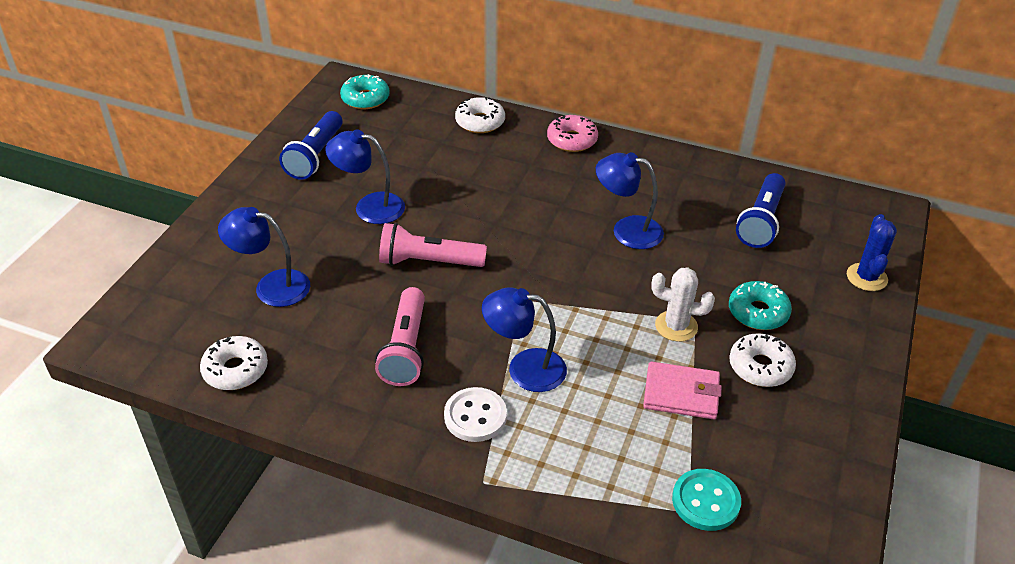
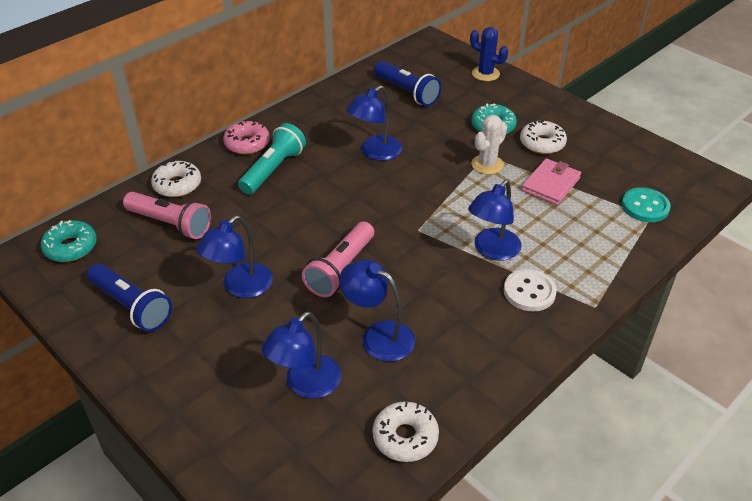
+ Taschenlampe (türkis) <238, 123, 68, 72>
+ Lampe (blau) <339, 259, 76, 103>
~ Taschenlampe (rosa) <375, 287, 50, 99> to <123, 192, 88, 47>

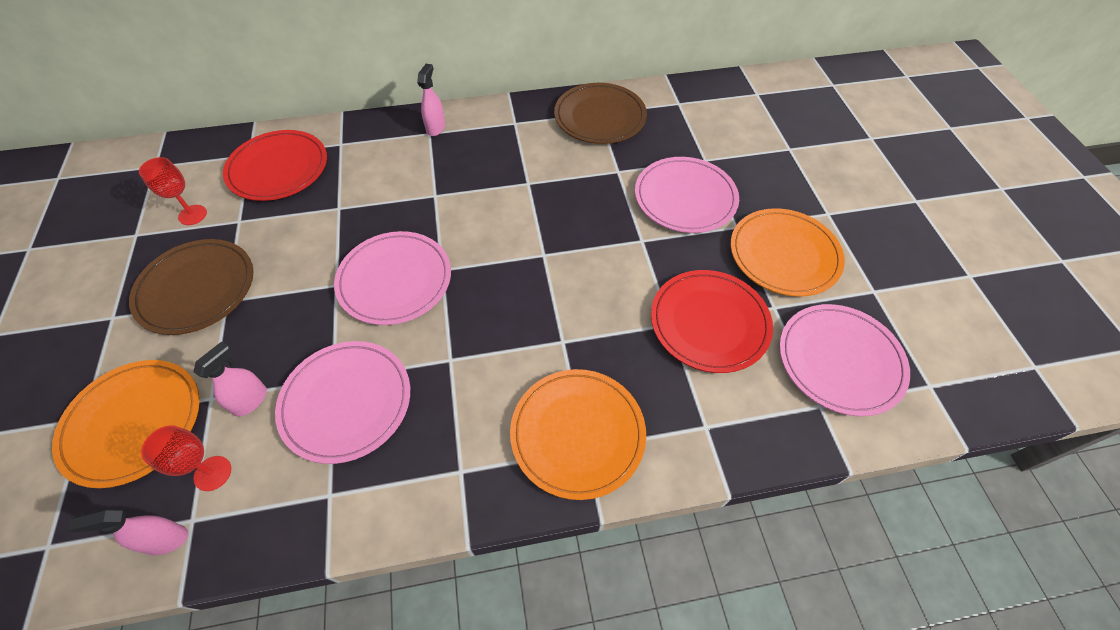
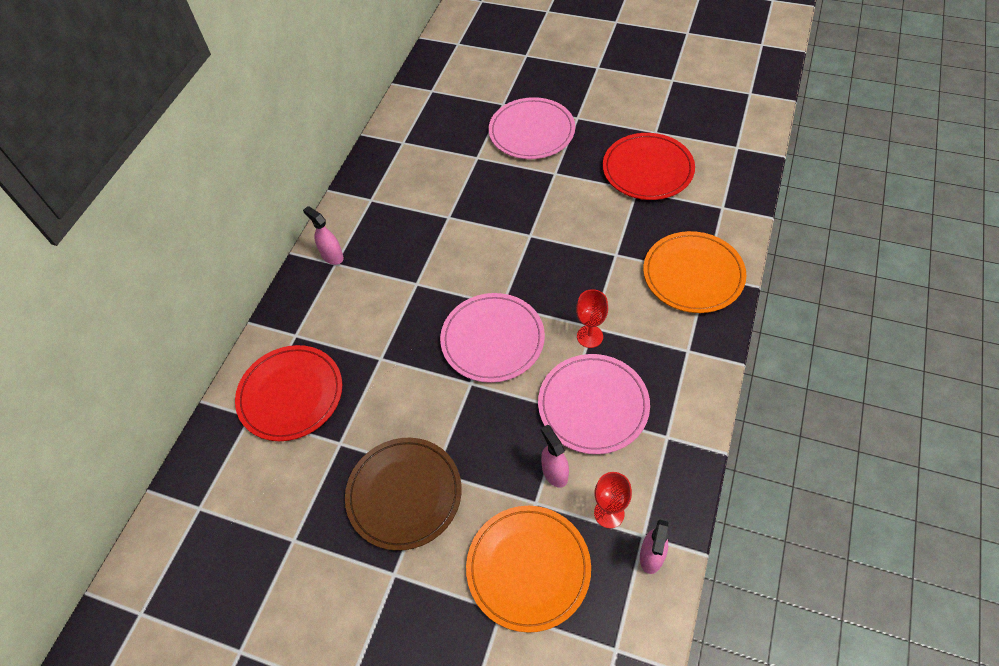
- Teller (braun) <554, 83, 93, 61>
- Teller (orange) <730, 208, 115, 89>
- Teller (rosa) <779, 304, 131, 112>
~ Kelch (rot) <139, 157, 68, 68> to <576, 289, 32, 59>

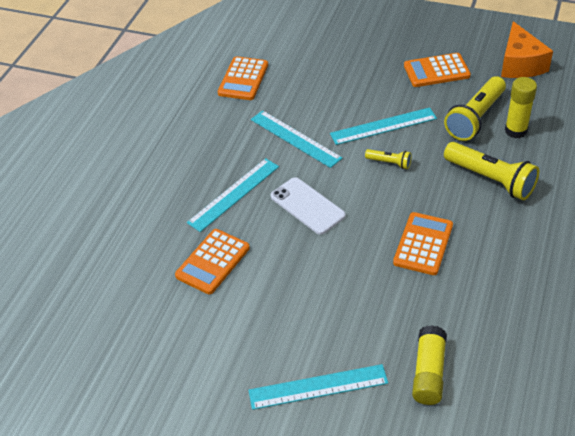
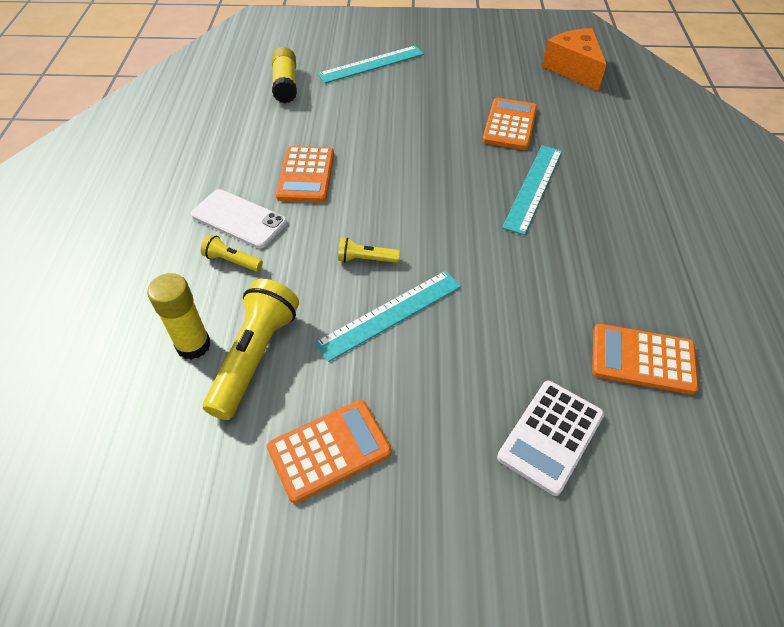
- Lineal (türkis) <251, 110, 91, 58>
+ Taschenrechner (weiß) <497, 381, 107, 115>
~ Handy (weiß) <271, 177, 74, 58> to <191, 189, 96, 59>
~ Käse (orange) <501, 21, 52, 57> to <542, 28, 65, 63>
~ Taschenrechner (orange) <218, 56, 50, 44> = <592, 324, 107, 71> 75 degrees counterclockwise
~ Taschenlampe (gelb) <444, 142, 95, 58> = <201, 234, 62, 38> x0.49

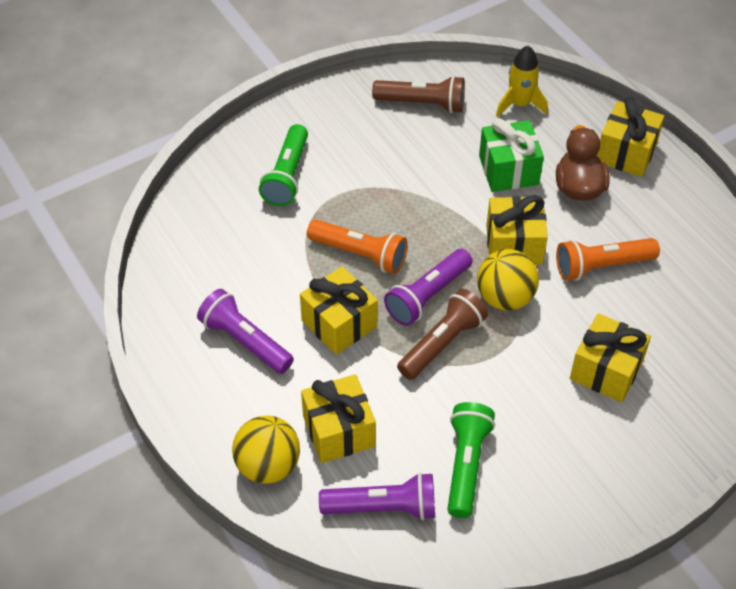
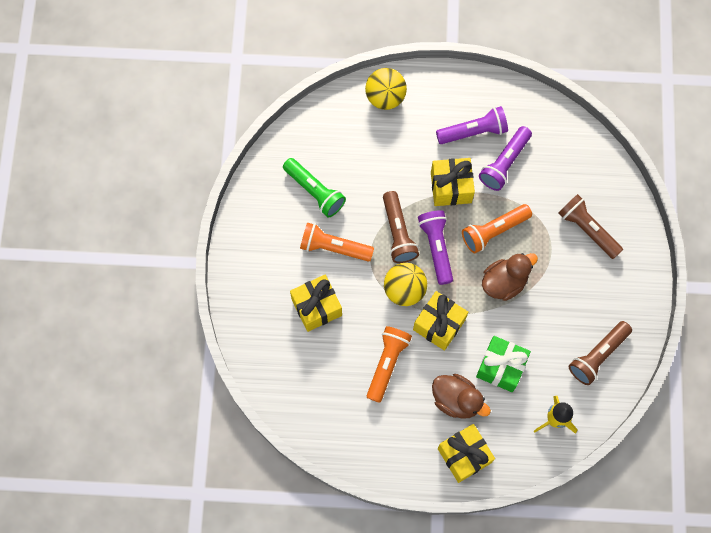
- Geschenk (gelb) <301, 374, 75, 89>
+ Taschenlampe (orange) <300, 223, 74, 39>
+ Ente (braun) <482, 253, 56, 48>
~ Taschenlampe (lila) <319, 473, 116, 47> to <479, 126, 53, 65>
~ Taschenlampe (grün) <259, 124, 49, 82> to Taschenlampe (braun) <558, 194, 65, 65>

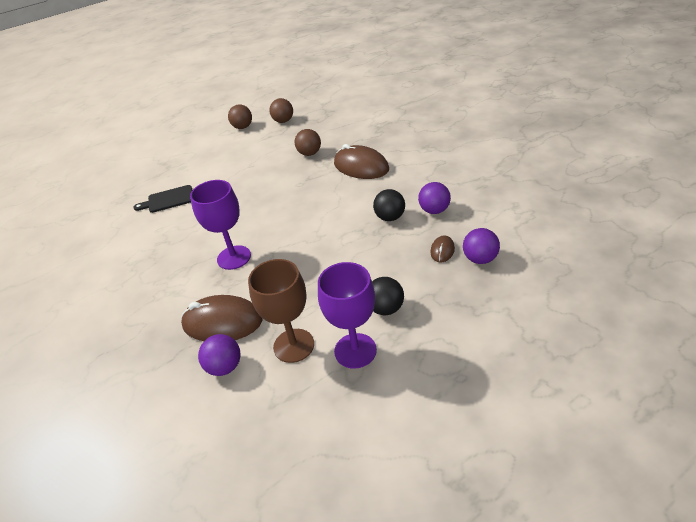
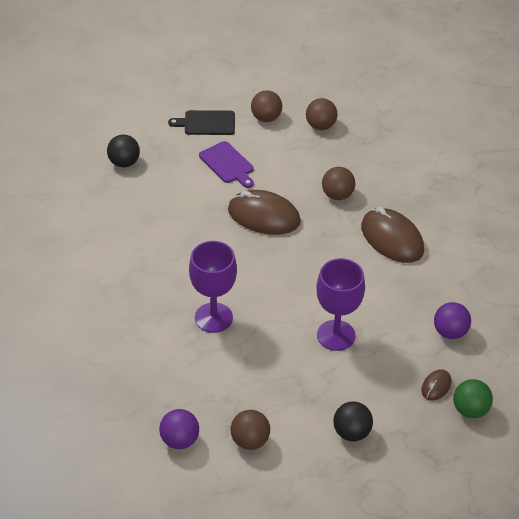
+ Schneidebrett (lila) <199, 141, 55, 47>
~ Schneidebrett (schwarz) <133, 185, 59, 28> to <168, 110, 67, 25>
~ Computermaus (braun) <181, 295, 82, 46> to <228, 190, 73, 45>
~ Kelch (lila) <318, 262, 59, 107> to <316, 258, 49, 93>
~ Ball (schwarz) <373, 189, 32, 32> to <107, 135, 33, 32>
~ Kelch (braun) <248, 259, 66, 104> to Ball (braun) <231, 410, 39, 40>
~ Ball (lila) <463, 228, 37, 36> to Ball (grün) <453, 379, 40, 39>

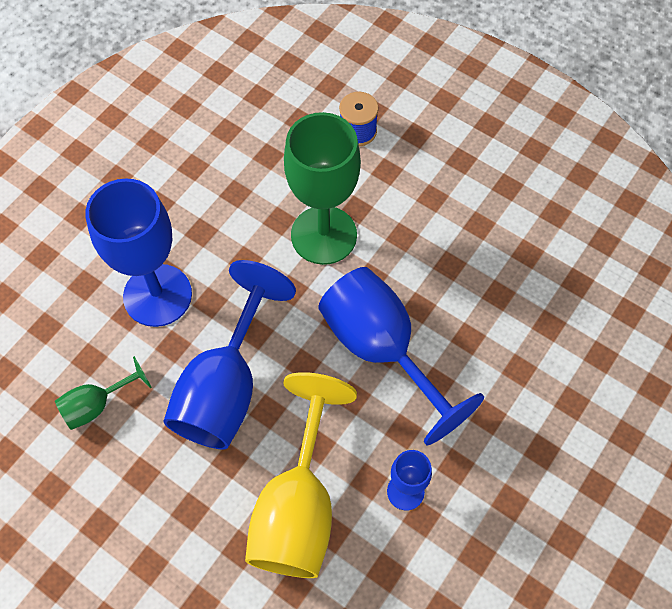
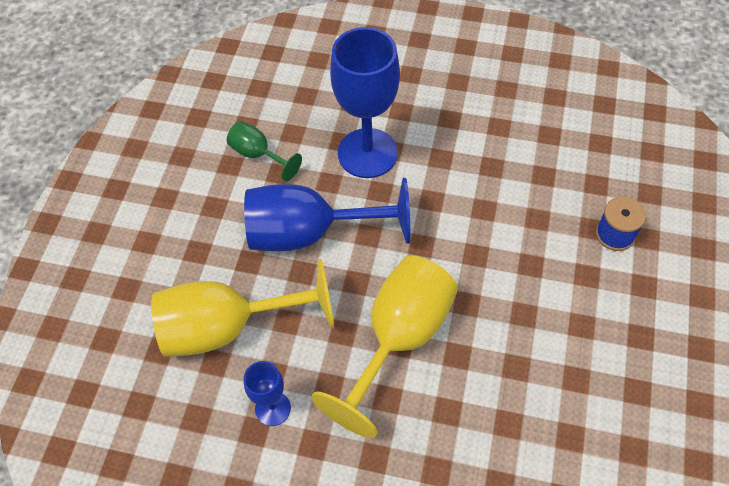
- Kelch (grün) <284, 112, 77, 153>
~ Kelch (blau) <318, 267, 166, 178> to Kelch (gelb) <311, 256, 147, 182>

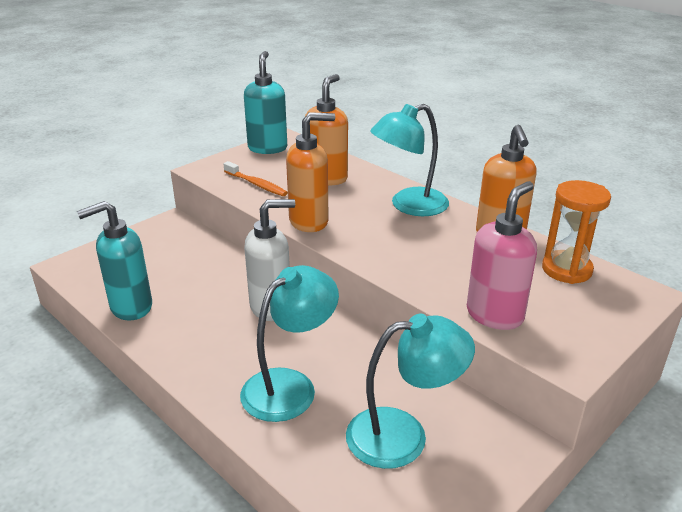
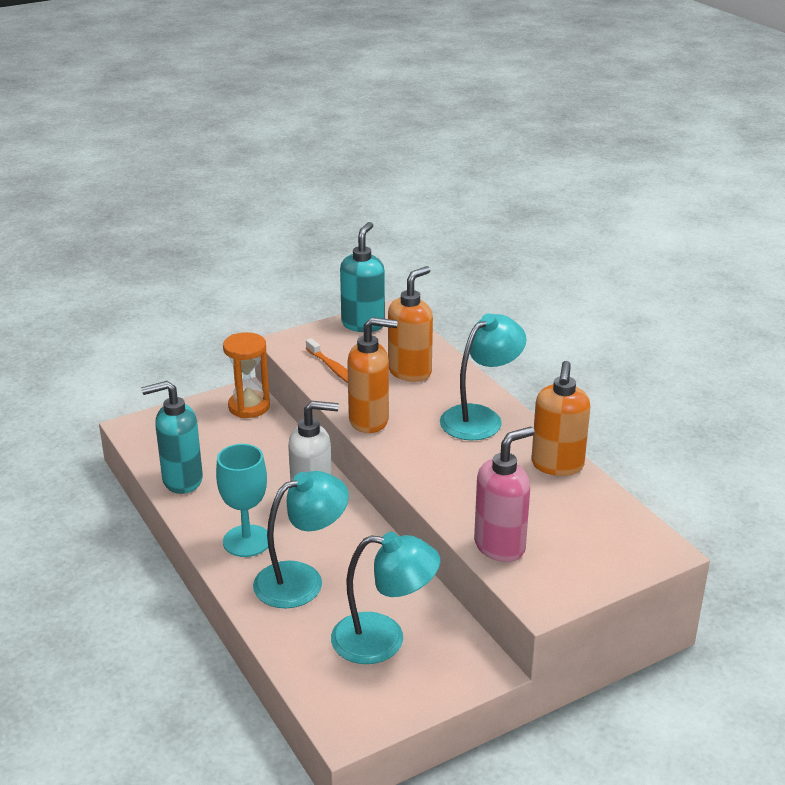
+ Kelch (türkis) <216, 444, 52, 113>
~ Sanduhr (orange) <542, 180, 69, 104> to <223, 332, 47, 86>
~ Lampe (türkis) <370, 104, 79, 112> = <440, 313, 86, 128> 150 degrees clockwise

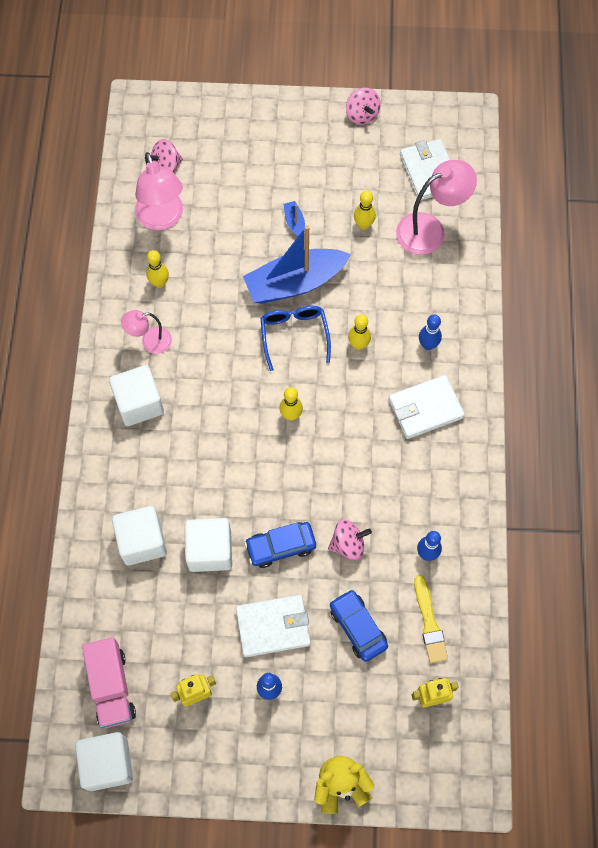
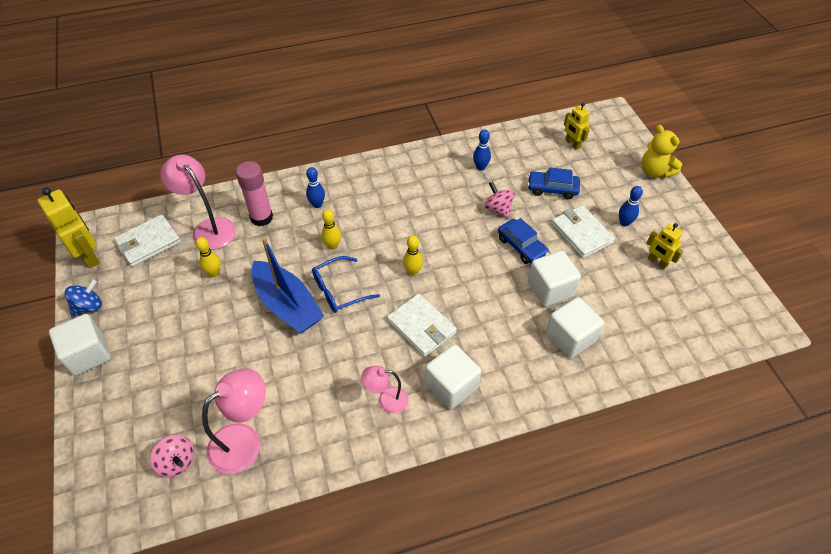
- Lastwagen (rosa) <82, 637, 54, 91>
- Bowlingkegel (gelb) <146, 250, 23, 38>
- Boot (blau) <283, 201, 22, 36>
- Pinsel (gelb) <414, 575, 34, 88>
+ Roboter (gelb) <38, 188, 62, 81>
+ Klebestift (rosa) <236, 161, 37, 65>
~ Kubus (weiß) <75, 732, 58, 59> to <49, 314, 62, 62>
~ Geldbörse (weiß) <388, 375, 77, 64> to <387, 293, 70, 64>
~ Kreisel (rosa) <346, 88, 35, 37> to Kreisel (blau) <65, 279, 37, 38>
~ Lampe (rosa) <121, 310, 51, 44> = <361, 365, 48, 49> 120 degrees clockwise
~ Auto (blau) <330, 589, 58, 73> = <528, 167, 52, 32> 60 degrees clockwise

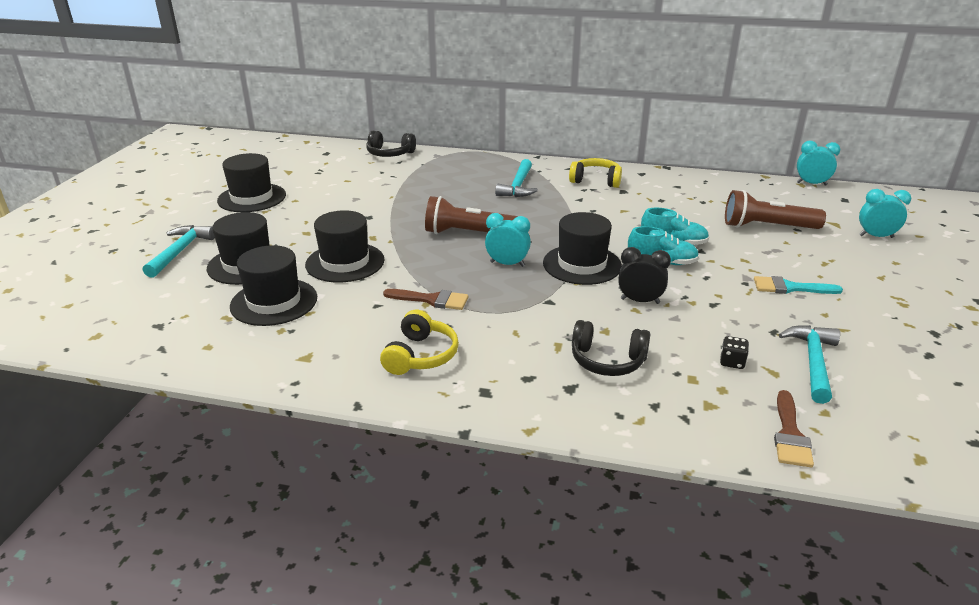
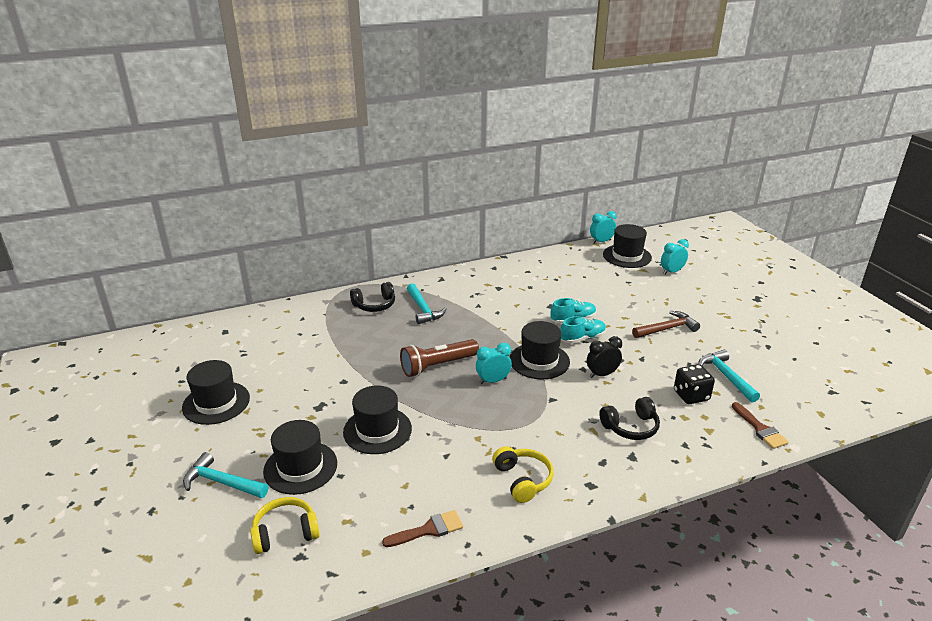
- Taschenlampe (braun) <725, 190, 101, 39>
~ Hut (schwarz) <230, 245, 87, 81> to <603, 224, 49, 44>
~ Kopfhörer (schwarz) <366, 131, 50, 26> to <350, 282, 45, 30>
~ Pinsel (braun) <383, 289, 85, 21> to <382, 510, 81, 37>
~ Kopfhörer (gelb) <569, 158, 53, 30> to <250, 497, 70, 57>
~ Pinsel (türkis) <754, 276, 89, 18> to Hammer (braun) <632, 311, 68, 27>
~ Hammer (türkis) <143, 225, 72, 53> = <183, 452, 85, 46> 45 degrees counterclockwise
~ Spielwürfel (schwarz) <720, 336, 29, 33> = <674, 364, 41, 40> x1.79

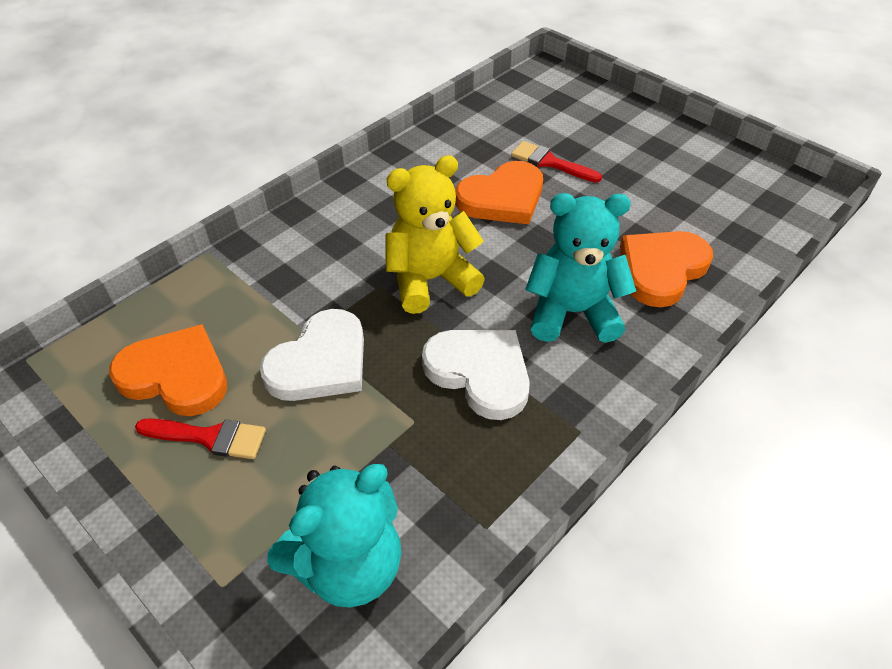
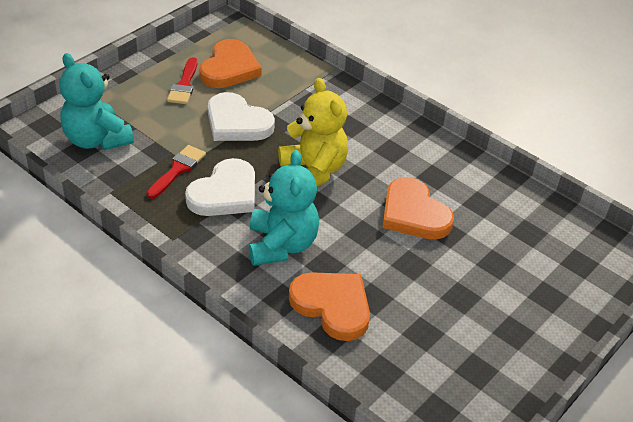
~ Pinsel (rot) <511, 141, 91, 41> to <147, 145, 59, 54>

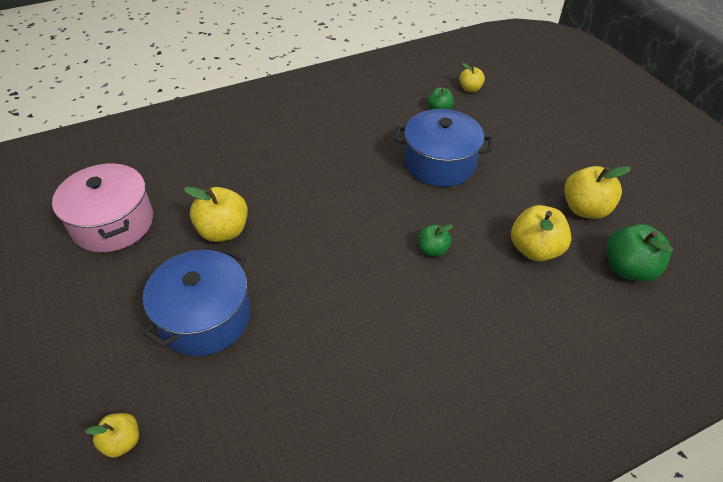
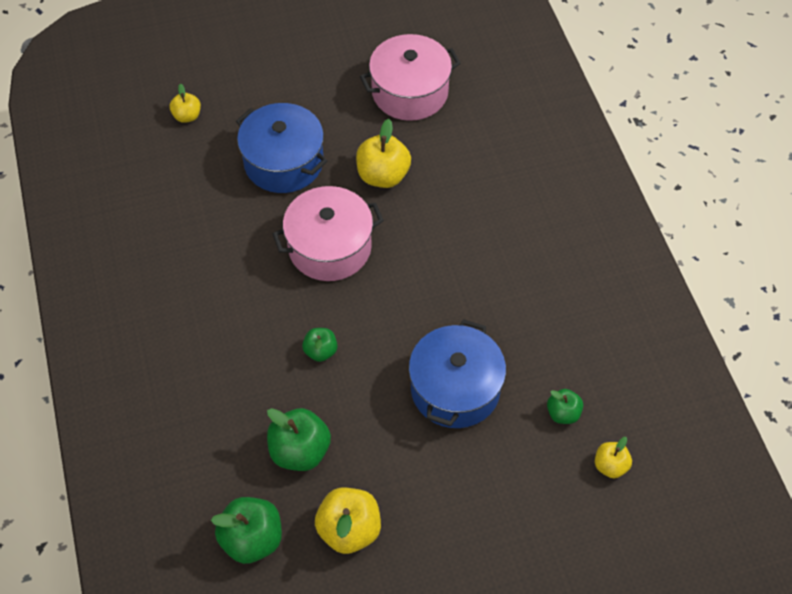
+ Kochtopf (rosa) <272, 186, 112, 95>
~ Apfel (gelb) <511, 205, 60, 56> to Apfel (grün) <267, 408, 64, 63>

